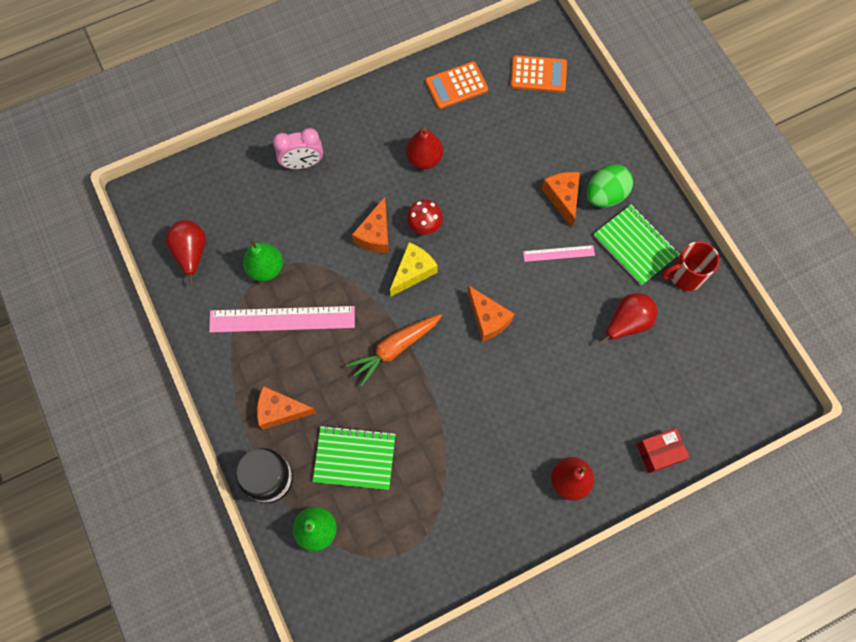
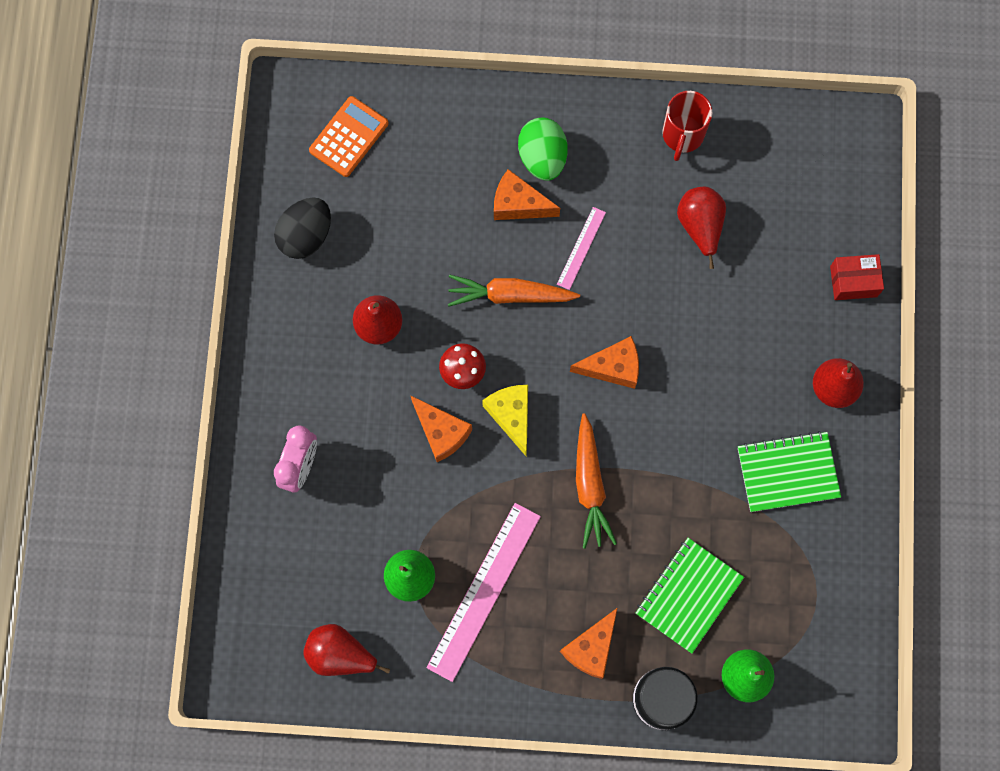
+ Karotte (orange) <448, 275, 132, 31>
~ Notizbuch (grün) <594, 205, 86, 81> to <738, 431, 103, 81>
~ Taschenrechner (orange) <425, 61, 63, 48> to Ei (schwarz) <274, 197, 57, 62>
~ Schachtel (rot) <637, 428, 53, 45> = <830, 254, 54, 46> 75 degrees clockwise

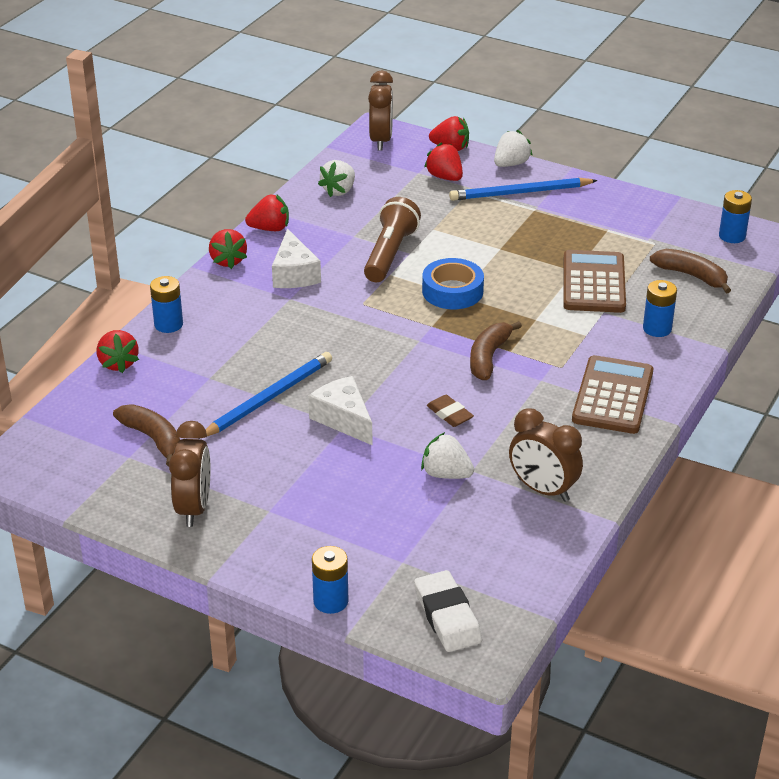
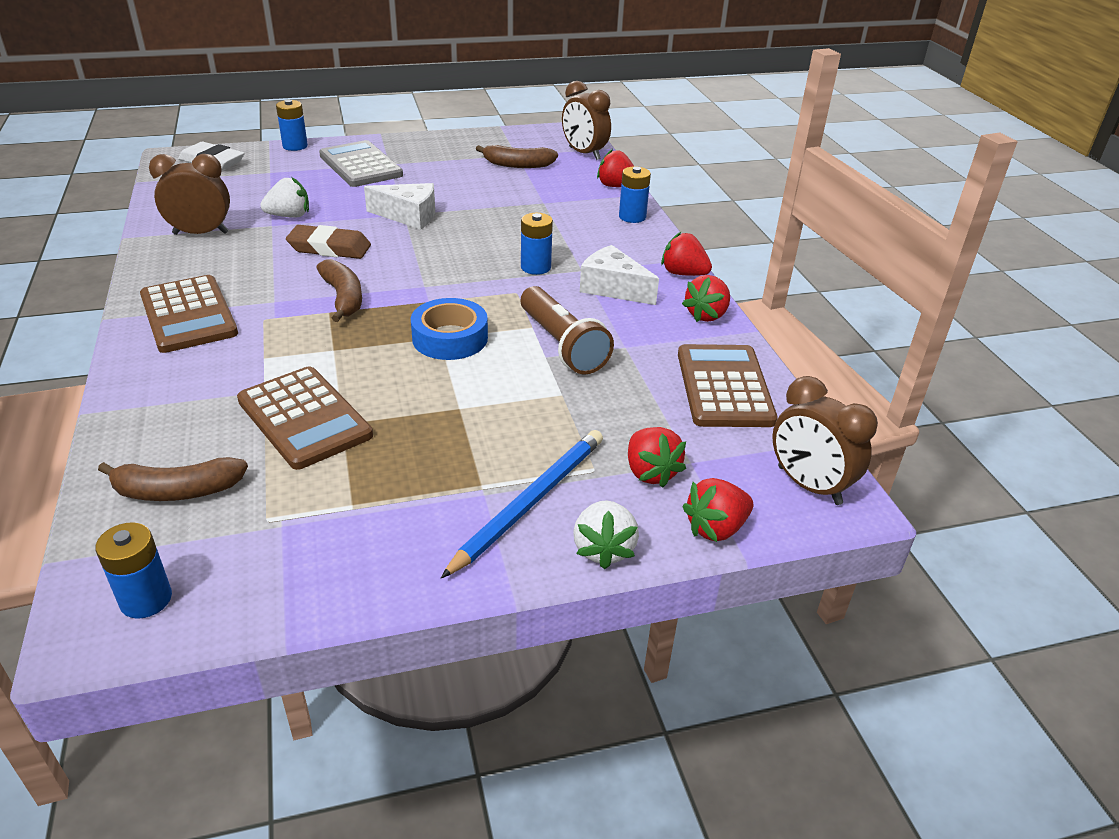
- Bleistift (blau) <198, 352, 134, 87>
+ Taschenrechner (grau) <319, 140, 84, 47>
~ Wecker (braun) <169, 421, 42, 106> to <562, 81, 49, 79>
~ Batterie (blau) <643, 280, 34, 57> to <521, 213, 32, 62>
~ Erdbeere (weiß) <318, 160, 37, 37> to Taschenrechner (braun) <678, 344, 99, 83>
~ Erdbeere (rot) <424, 142, 39, 39> = <628, 427, 58, 61> 60 degrees clockwise
~ Radiergummi (braun) <426, 395, 48, 32> = <286, 225, 85, 34> x1.57

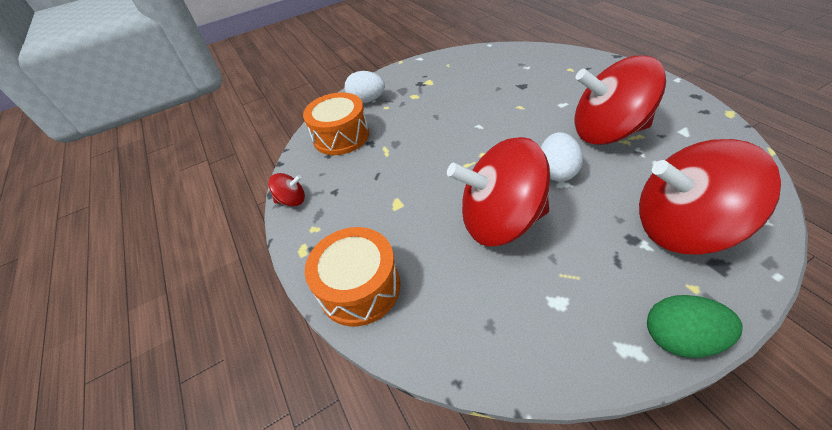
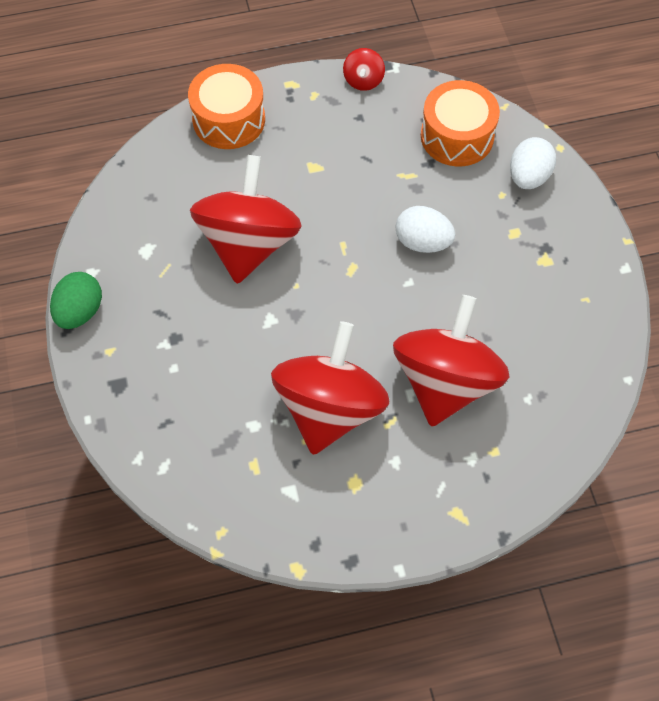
~ Ei (weiß) <541, 132, 42, 50> to <395, 206, 60, 47>
~ Kreisel (rot) <639, 139, 142, 116> to <393, 295, 117, 132>

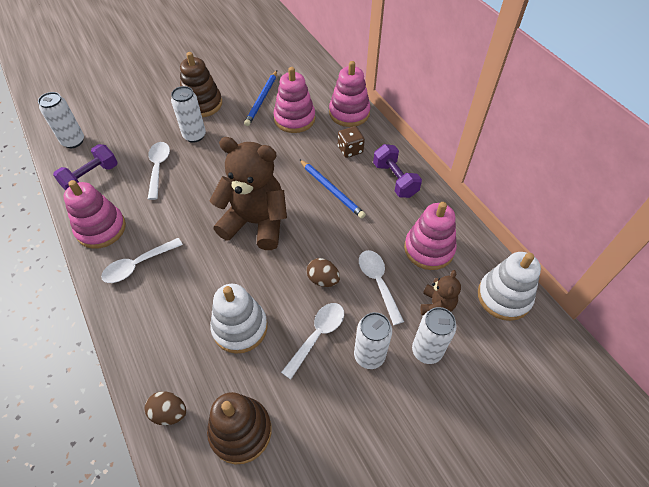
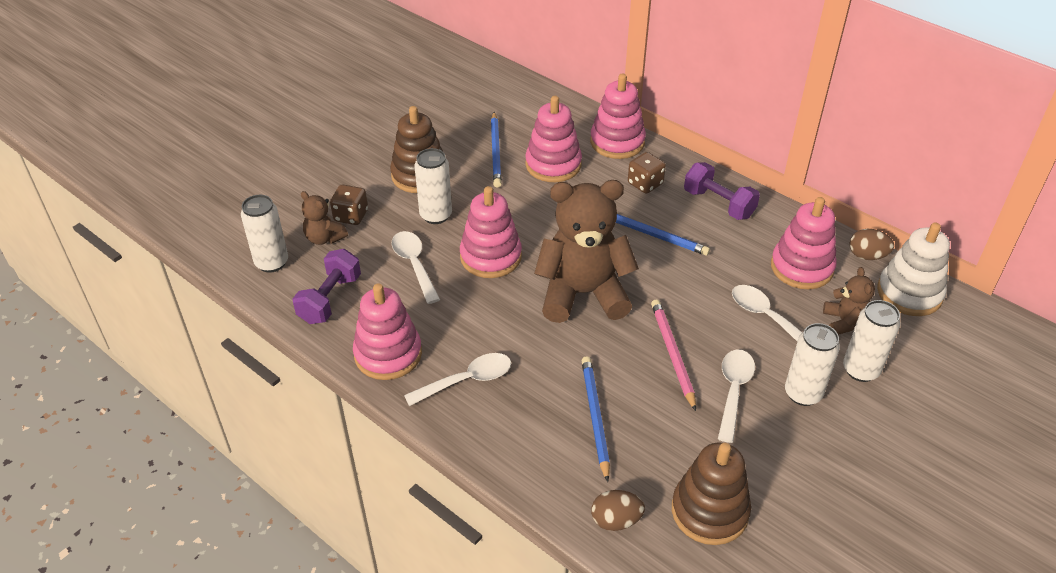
- Stapelspielzeug (weiß) <210, 284, 58, 70>
+ Teddybär (braun) <301, 191, 47, 54>
+ Spielwürfel (braun) <330, 185, 38, 40>
+ Stapelspielzeug (rosa) <460, 186, 62, 92>
+ Bleistift (blau) <581, 356, 29, 126>
+ Bleistift (rosa) <651, 300, 45, 111>
~ Ei (braun) <307, 258, 33, 29> to <850, 229, 44, 31>
~ Löffel (weiß) <101, 238, 82, 45> = <404, 353, 107, 53> 150 degrees counterclockwise

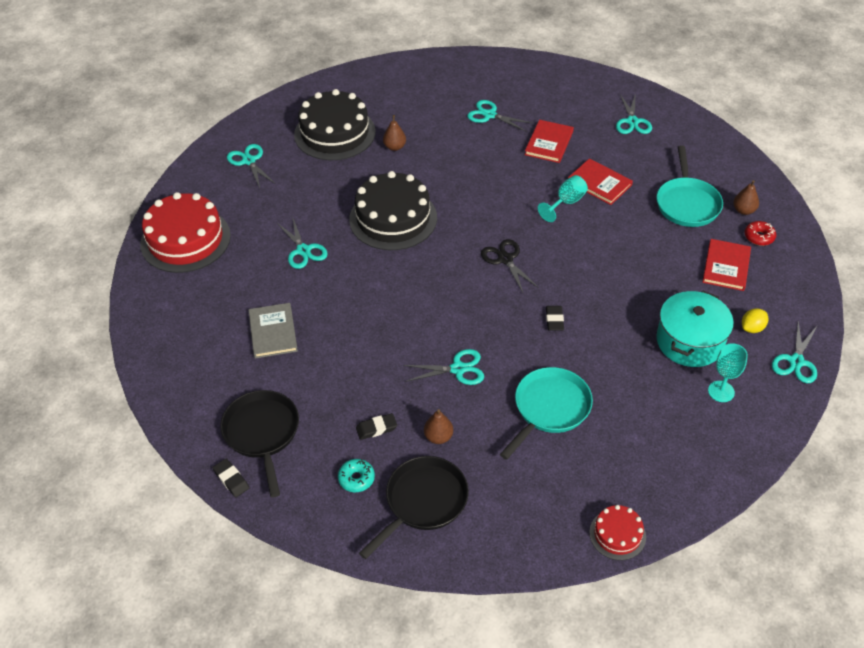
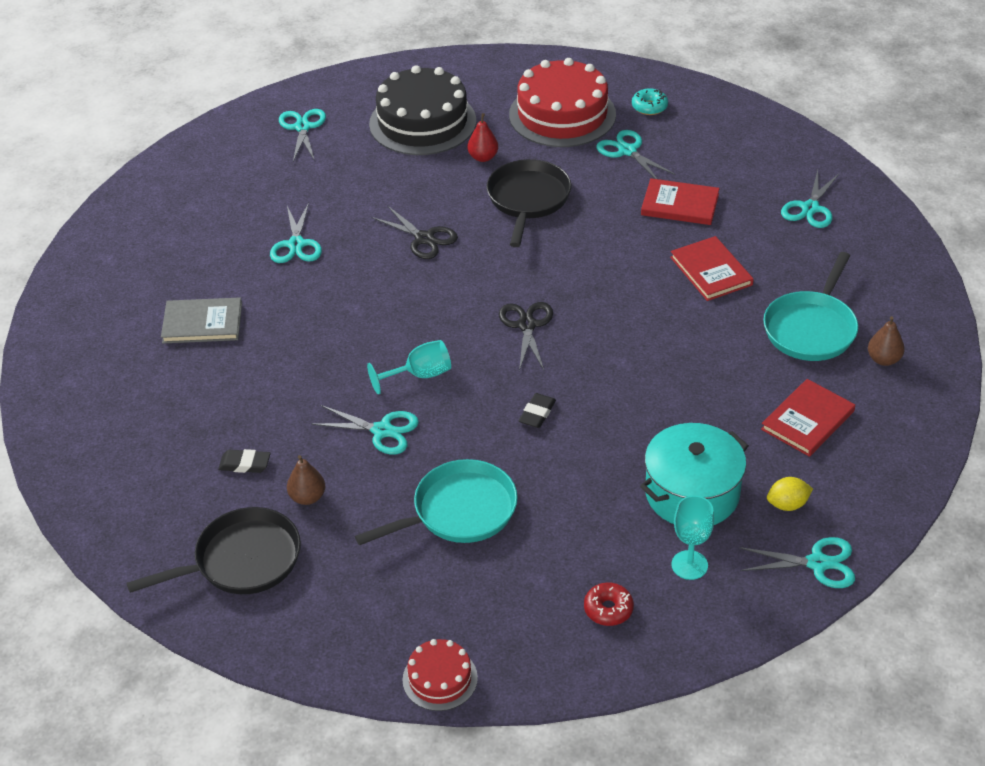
- Radiergummi (schwarz) <213, 459, 36, 38>
~ Kuchen (rot) <140, 192, 91, 81> to <509, 58, 107, 89>
~ Pfanne (schwarz) <220, 390, 79, 107> to <486, 159, 85, 88>
~ Donut (türkis) <338, 459, 37, 33> to <632, 88, 36, 27>
~ Kelch (türkis) <538, 175, 50, 47> to <367, 340, 84, 54>
~ Donut (rot) <744, 221, 32, 25> to <584, 583, 50, 43>
~ Kuchen (schwarz) <349, 171, 88, 79> to Schere (schwarz) <371, 205, 87, 54>
~ Birne (braun) <383, 115, 23, 36> to Birne (rot) <468, 113, 30, 49>
~ Buch (grau) <248, 303, 50, 56> = <161, 298, 81, 45> 75 degrees clockwise
~ Buch (rot) <525, 120, 49, 43> = <641, 178, 79, 47> 60 degrees clockwise
~ Schere (türkis) <772, 321, 46, 62> = <739, 537, 116, 51> 135 degrees counterclockwise

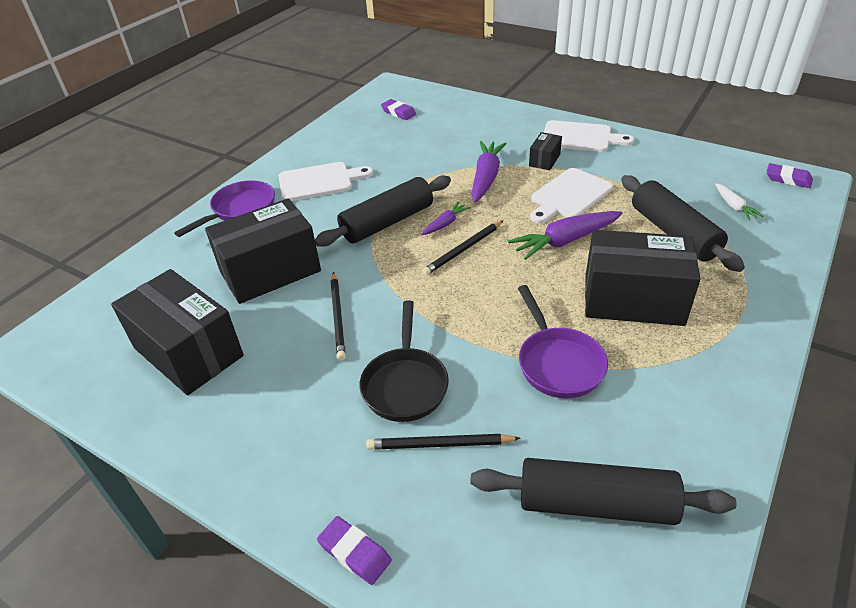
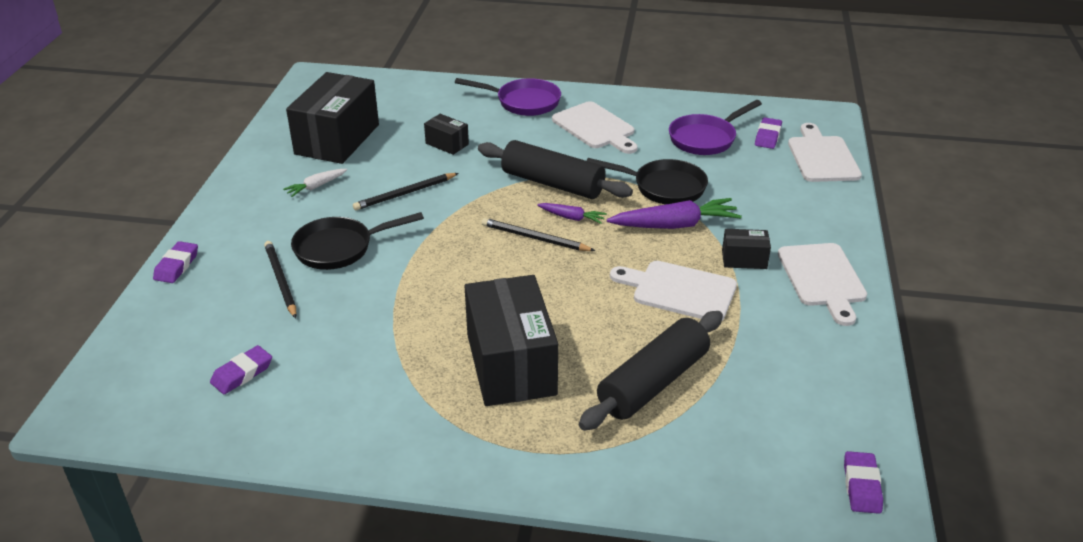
- Karotte (lila) <508, 211, 115, 49>
+ Pfanne (schwarz) <587, 158, 121, 46>
+ Schneidebrett (weiß) <788, 123, 74, 59>
~ Pfanne (lila) <518, 285, 90, 113> to <669, 100, 93, 55>
~ Karotte (weiß) <715, 183, 48, 37> to <283, 169, 64, 28>
~ Nudelholz (schwarz) <470, 458, 267, 67> to Radiergummi (lila) <210, 345, 62, 49>
~ Schachtel (schwarz) <205, 198, 116, 106> = <424, 114, 45, 41> x0.45

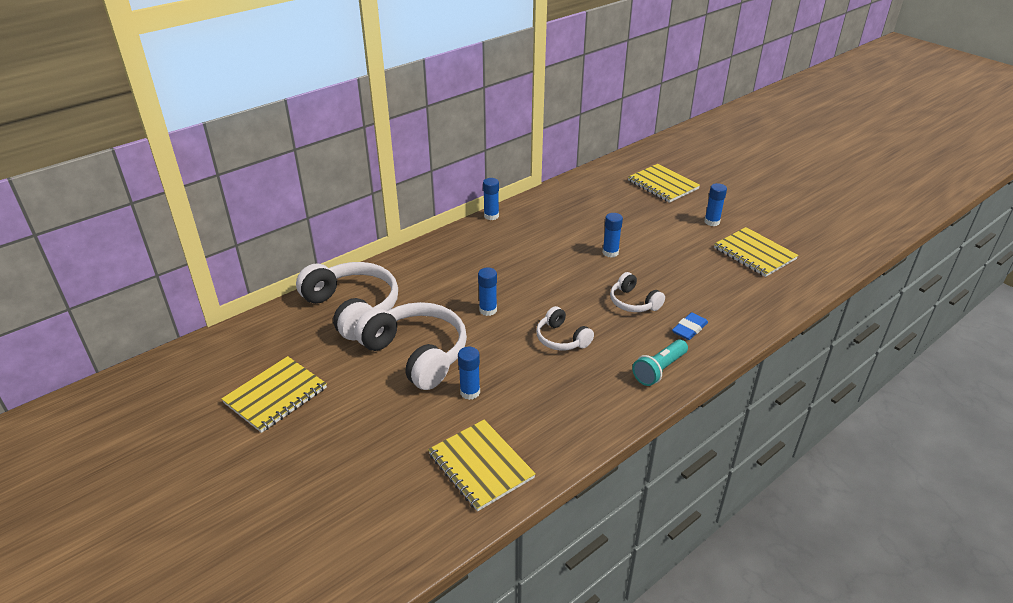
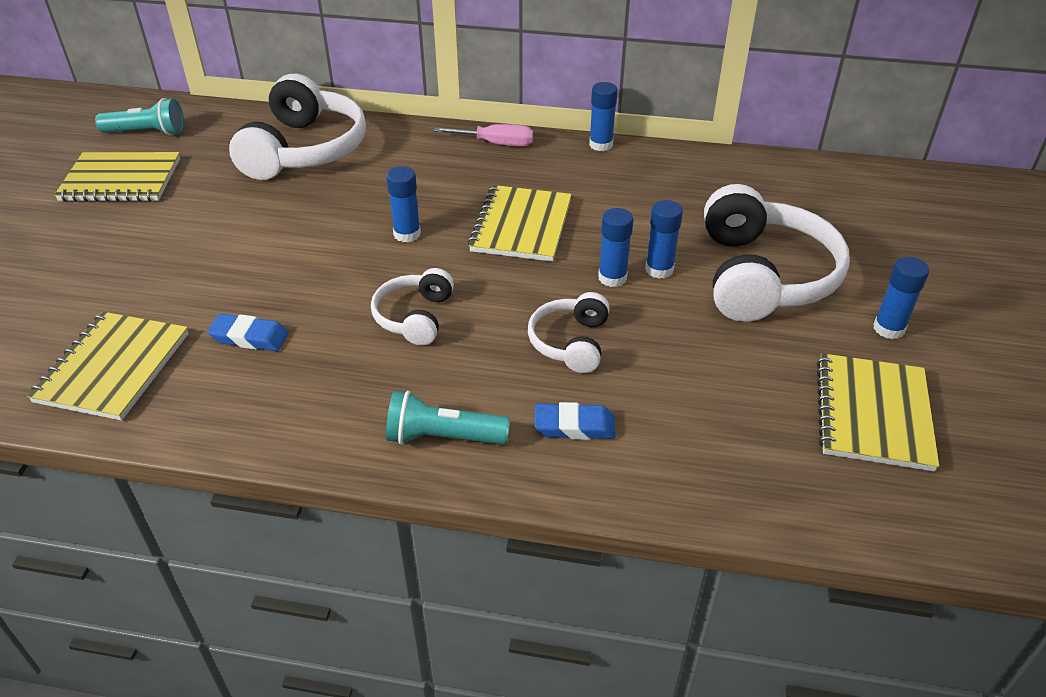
+ Taschenlampe (türkis) <95, 98, 89, 37>
+ Radiergummi (blau) <207, 314, 82, 37>
+ Schraubenzieher (rosa) <434, 124, 99, 22>
~ Kopfhörer (weiß) <355, 302, 112, 88> to <704, 184, 146, 138>
~ Klebestift (blau) <458, 347, 22, 53> to <598, 208, 35, 79>
~ Notizbuch (gelb) <628, 164, 72, 39> to <468, 185, 104, 77>

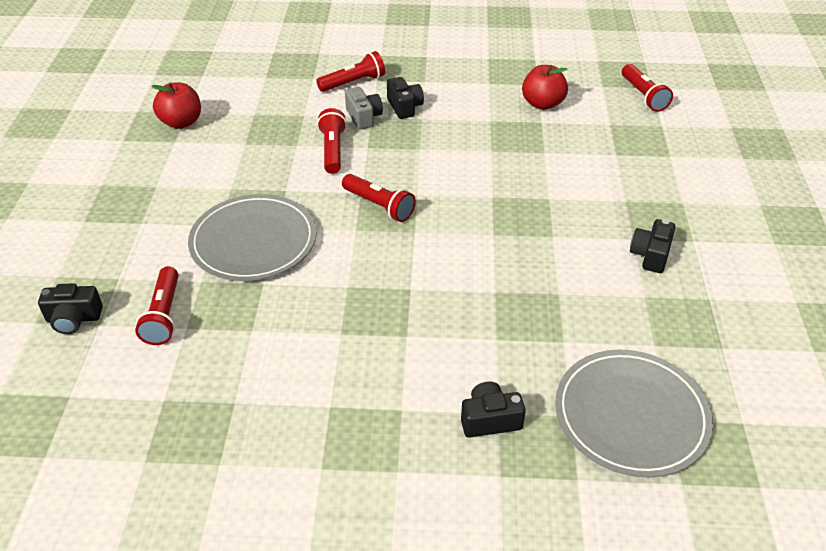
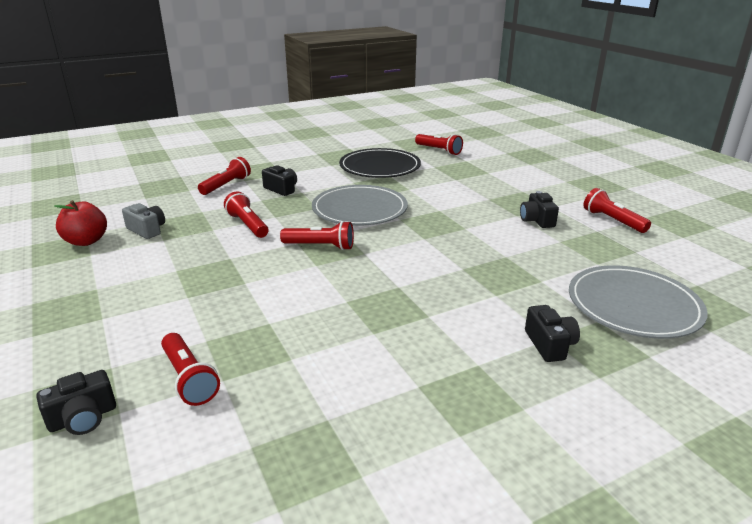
+ Taschenlampe (rot) <584, 188, 67, 45>
~ Teller (grau) <188, 194, 128, 87> to <312, 185, 96, 41>
~ Kamera (grau) <345, 87, 38, 43> to <122, 203, 43, 36>
~ Apfel (rot) <522, 65, 46, 45> to Teller (schwarz) <339, 148, 82, 30>
~ Kamera (schwarz) <461, 382, 65, 56> = <525, 305, 55, 57> 120 degrees clockwise

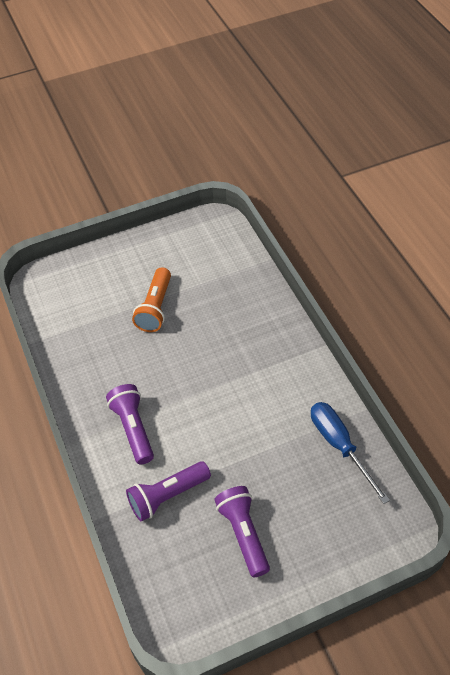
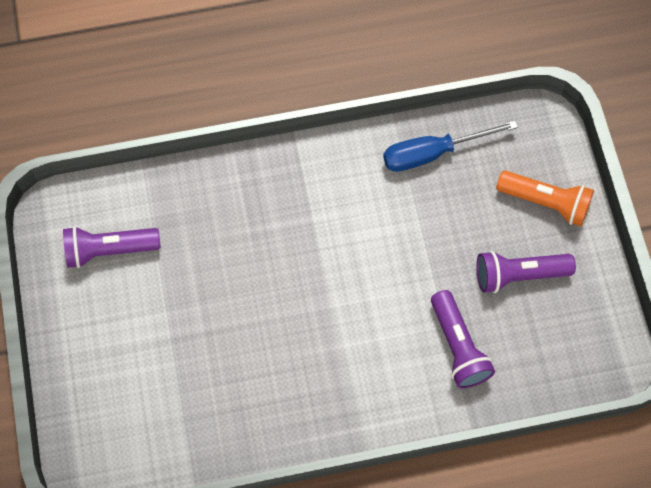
~ Taschenlampe (lila) <106, 384, 48, 81> to <63, 226, 98, 42>
~ Taschenlampe (orange) <132, 267, 39, 65> to <496, 170, 98, 56>

